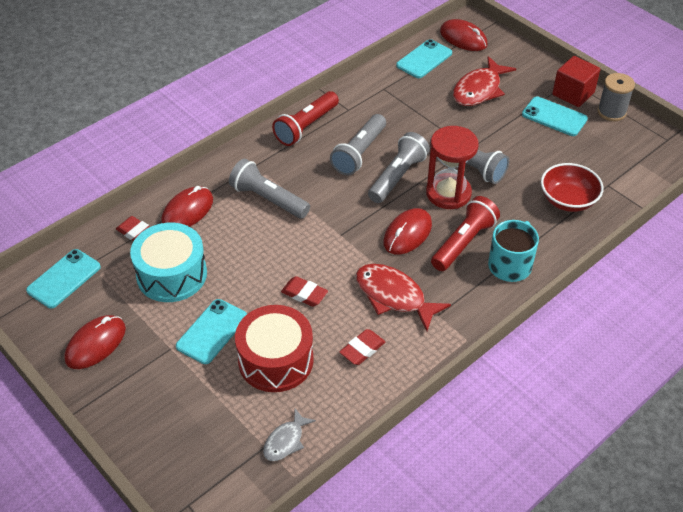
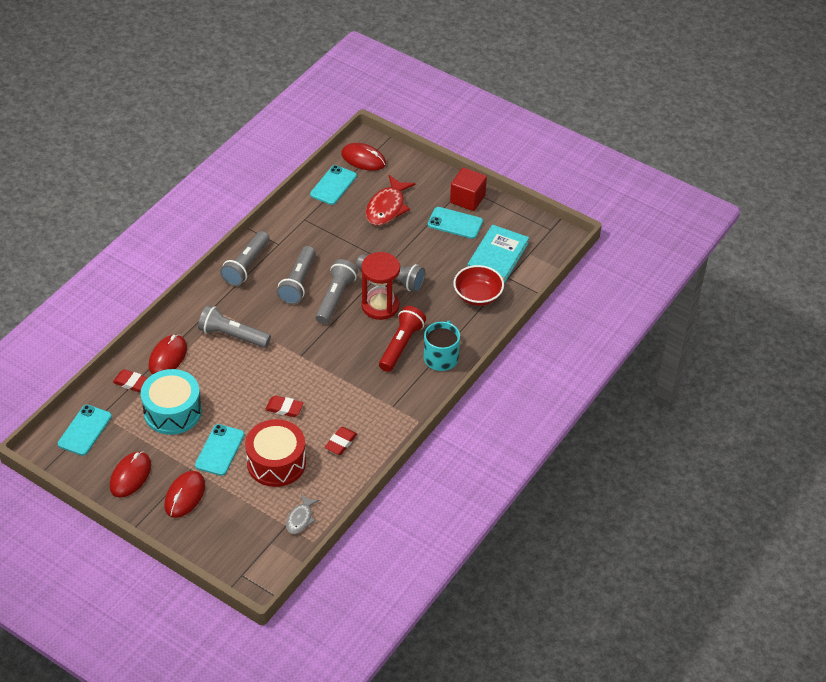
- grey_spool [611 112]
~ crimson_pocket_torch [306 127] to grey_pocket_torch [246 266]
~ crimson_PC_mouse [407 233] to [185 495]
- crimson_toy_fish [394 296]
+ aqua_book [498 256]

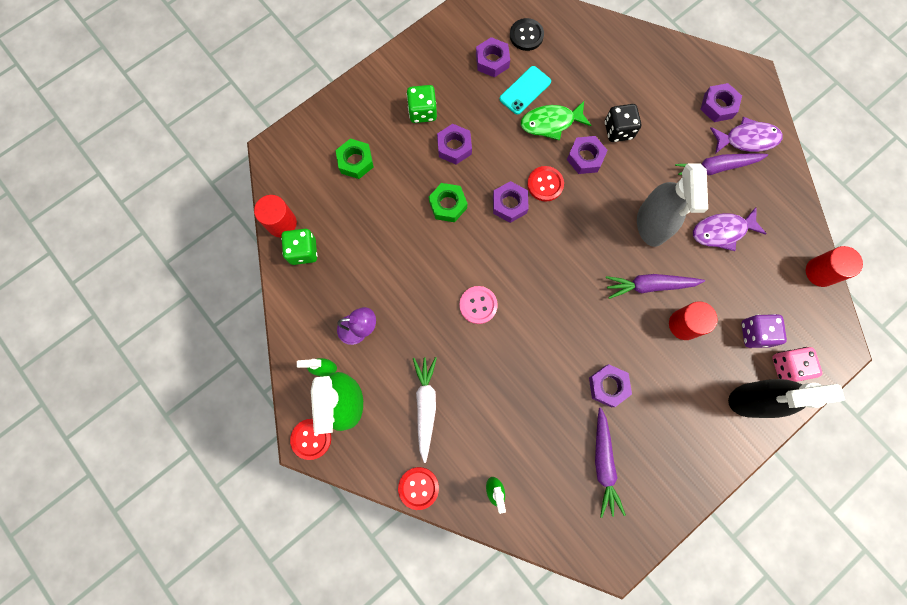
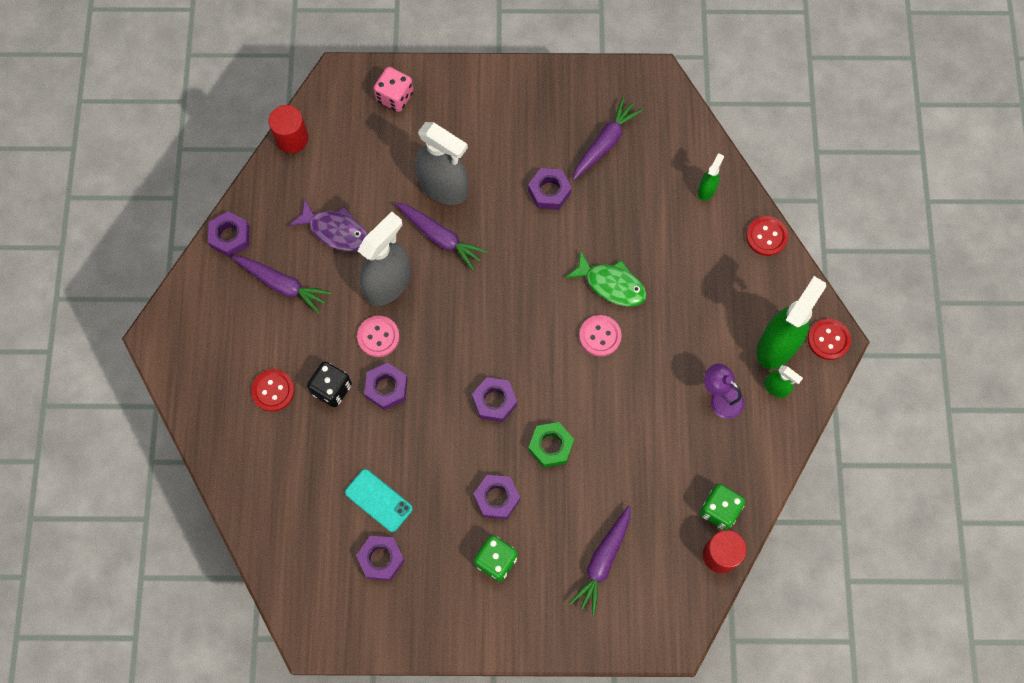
- black_button [526 35]
~ aqua_phone [525 90] = [378 500] 45 degrees clockwise
~ purple_nut [718 106] to [230 237]
~ emerald_toy_fish [550 123] to [611 284]
- purple_toy_fish [747 139]
~ emerald_nut [355 161] to purple_root_vegetable [603 561]
~ crimson_button [545 184] to [273 391]
~ crimson_cylinder_shape [684 324] to grey_sprayer [443 187]
- purple_die [755 333]
- pure_white_root_vegetable [425 406]
- black_sprayer [752 400]
+ rose-pink_button [378 337]

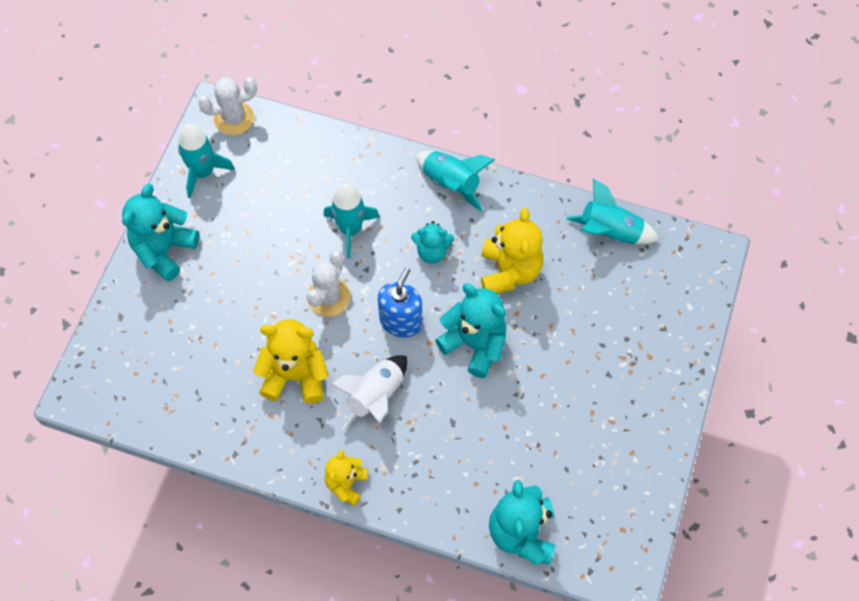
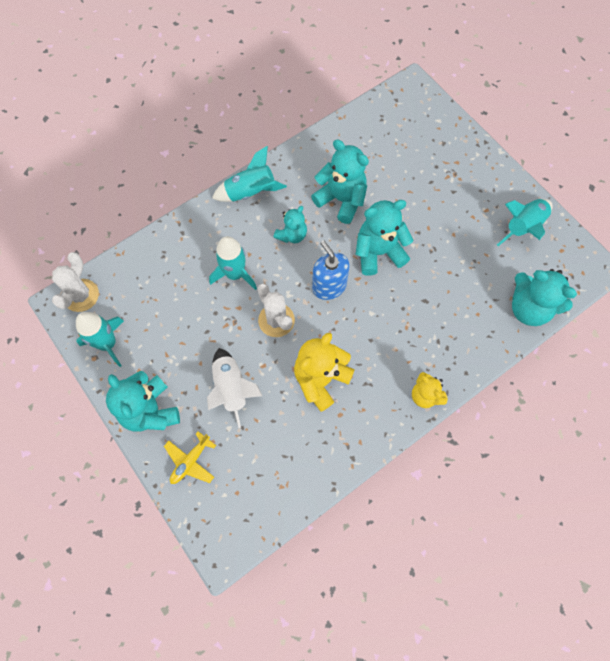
~ aqua_rocket [610 232] to [523 227]
~ yellow_teddy [509 271] to aqua_teddy [341 200]
~ pure_white_rocket [375 396] to [232 388]
+ yellow_plane [190 461]

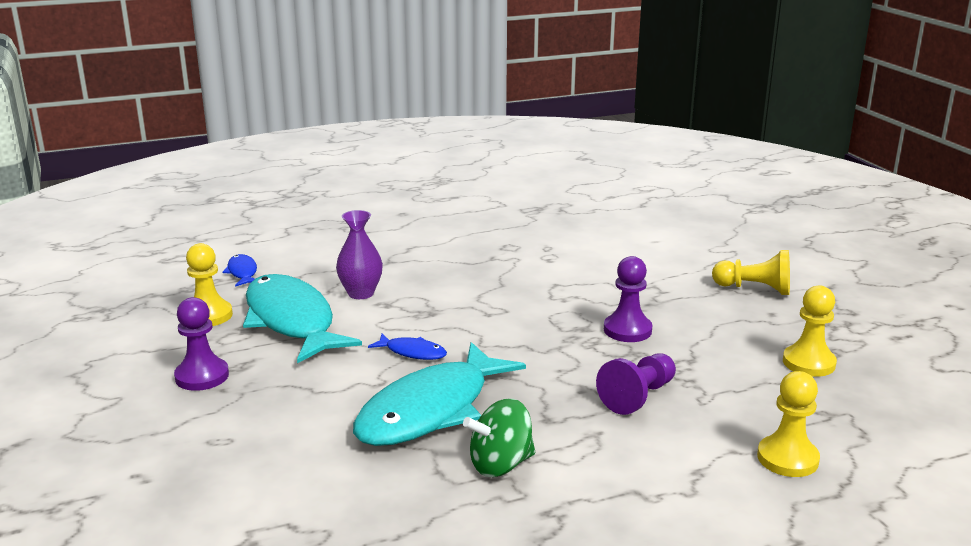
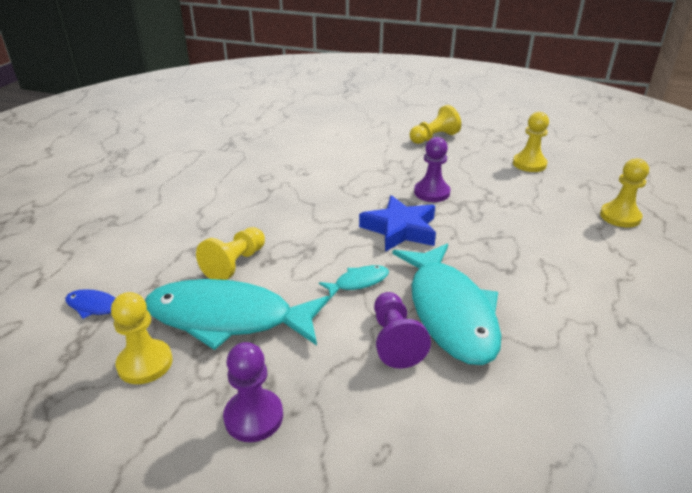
~ purple_vase [361 293] to yellow_game_pawn [235 264]
~ royal_blue_toy_fish [412 352] to aqua_toy_fish [358 282]
~ purple_game_pawn [638 396] to [395 340]
- emerald_toy_top [500 464]
+ royal_blue_star_shape [400 229]

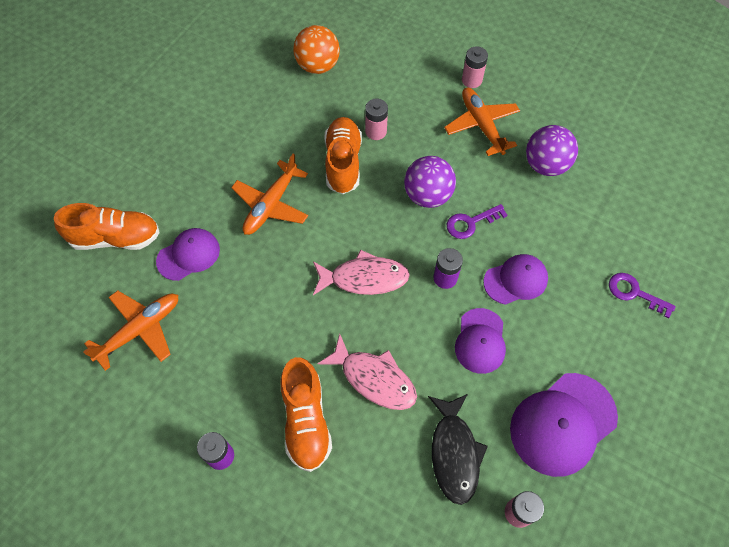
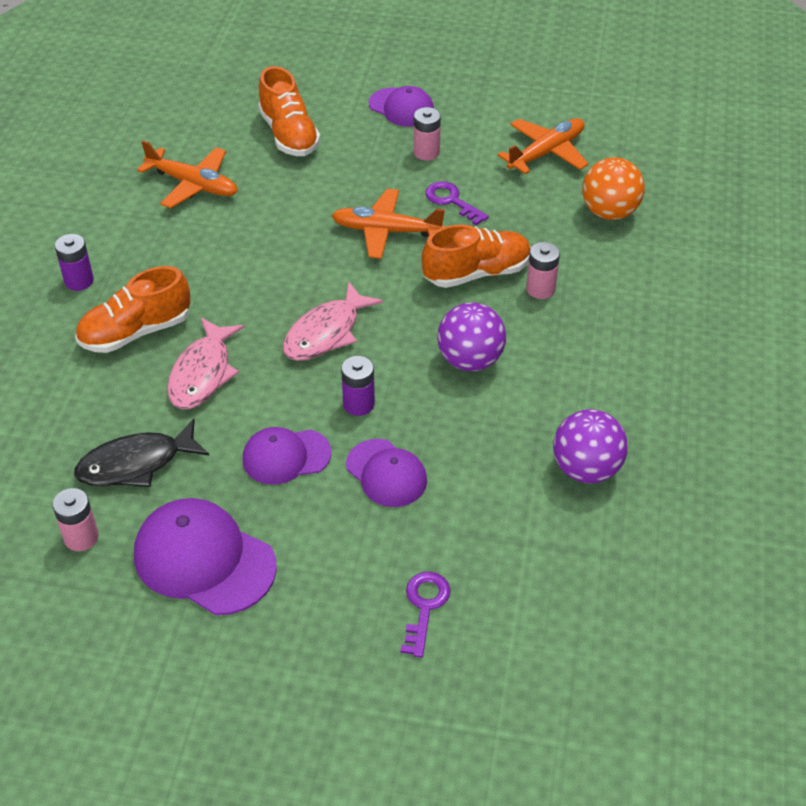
~ rose-pink_battery [471 80] to [426 152]
~ orange_plane [481 125] to [546 153]
~ purple_latchkey [471 223] to [452 201]
~ purple_peaked_cap [188 255] to [401 107]
~ rose-pink_toy_fish [364 278] = [326 333] 60 degrees clockwise

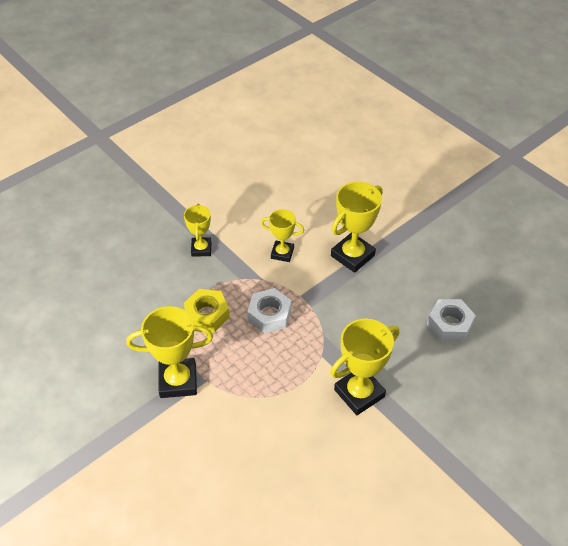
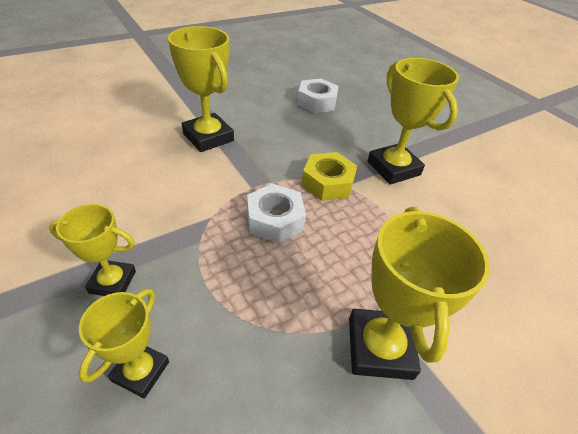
~ yellow_award_cup [282 253] to [141 371]
~ yellow_nut [207 314] to [328 183]

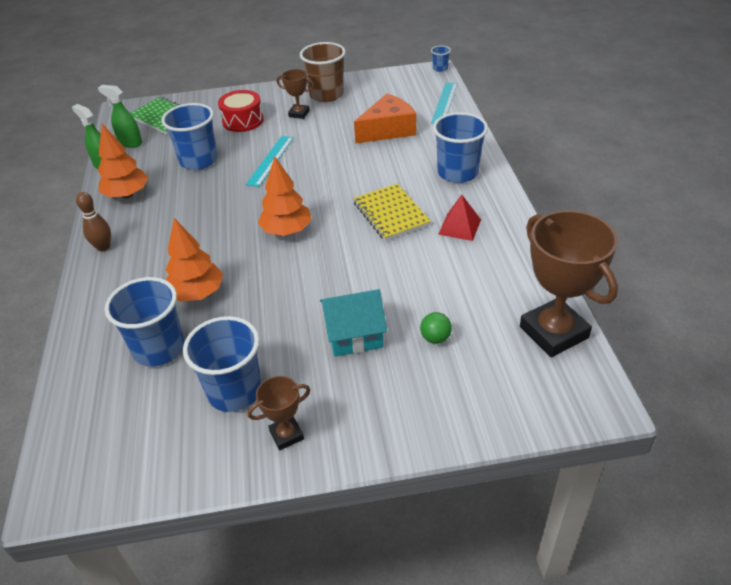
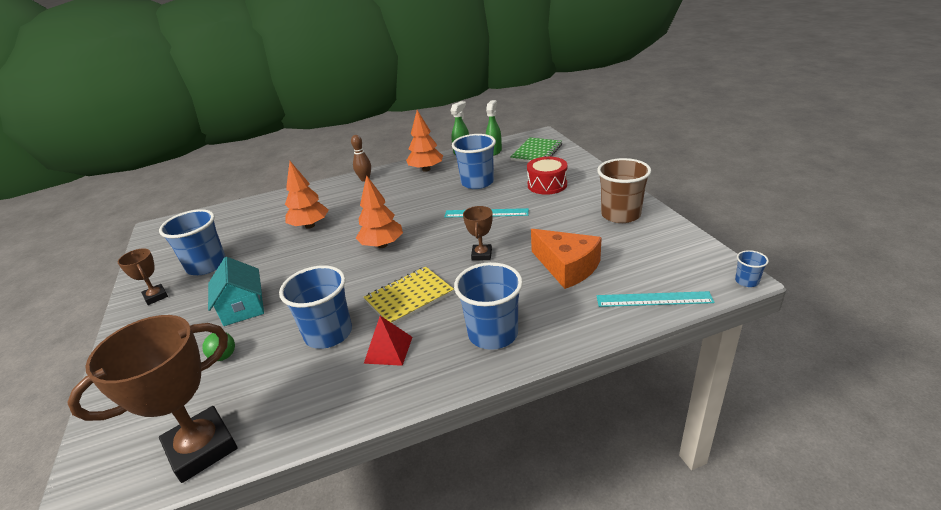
~ russet_award_cup [299 114] to [481 255]
~ royal_blue_tumbler [159 348] to [328 333]

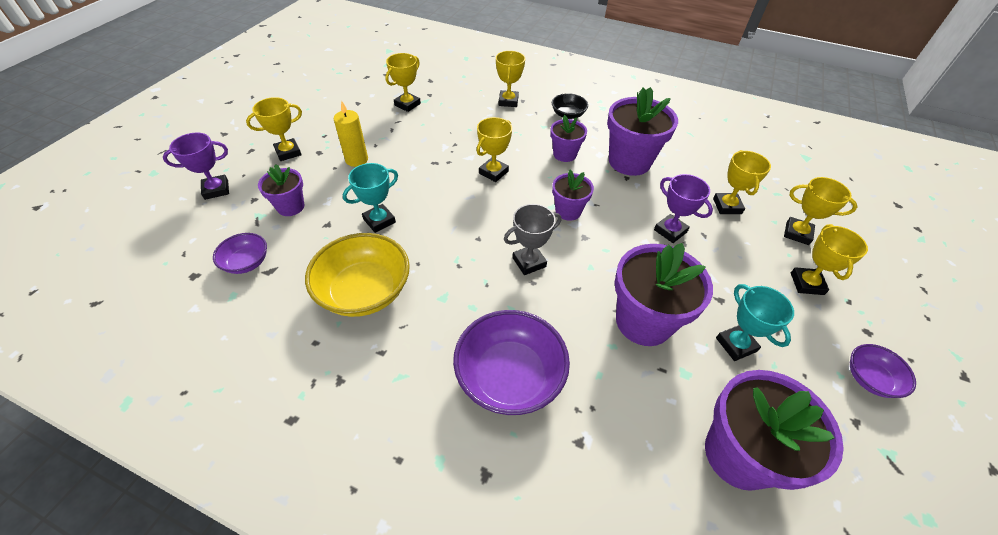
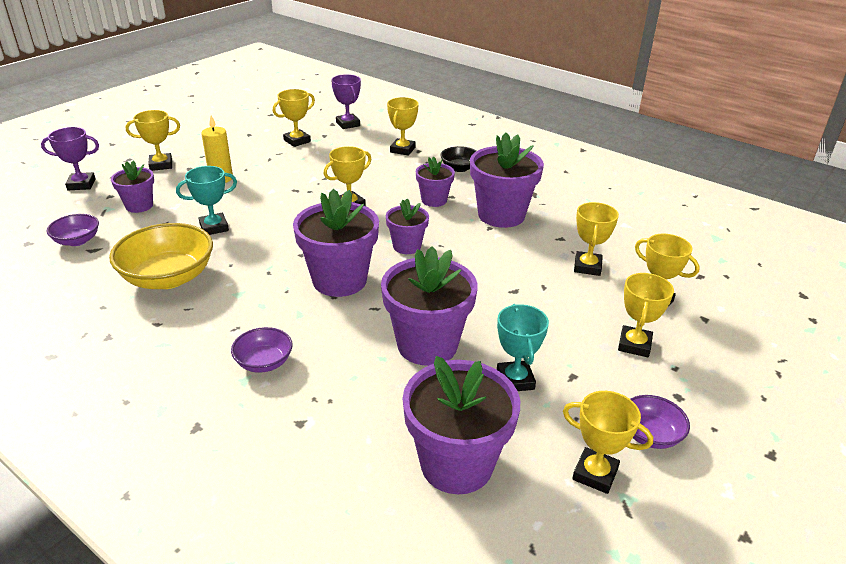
~ purple_award_cup [670 231] to [348 124]
~ grey_award_cup [529 262] to purple_potted_plant [339 280]
~ purple_bowl [509 377] = [264 362] x0.53
+ yellow_award_cup [595 474]

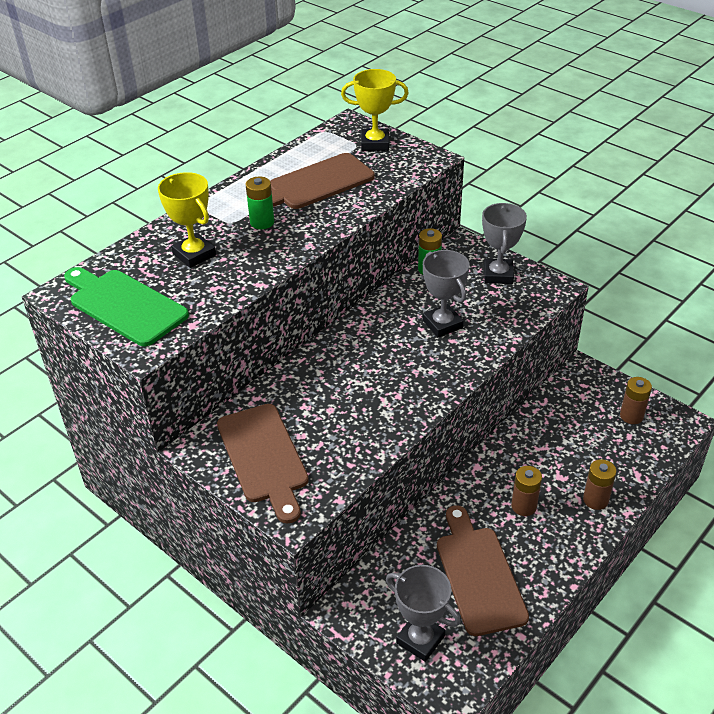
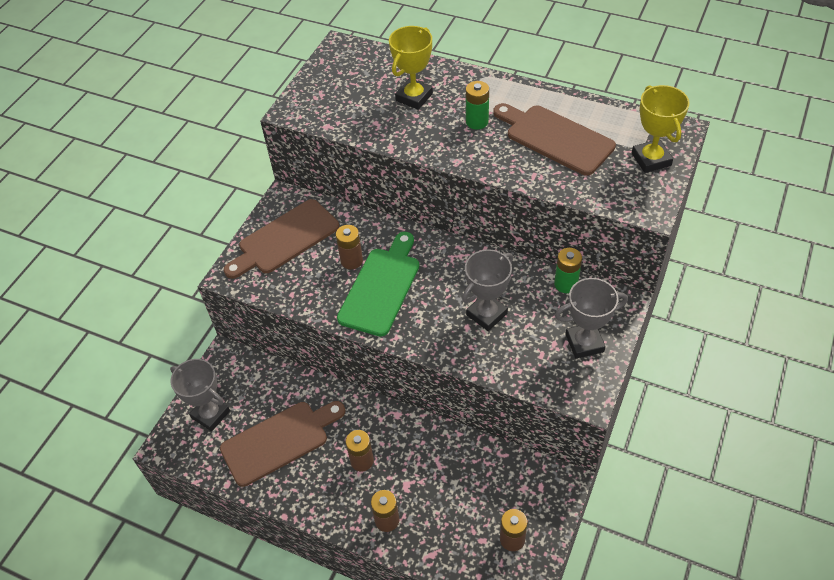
~ emerald_bread_board [124 305] to [381 287]
~ grey_award_cup [420 639] = [211 414] 75 degrees counterclockwise
+ russet_battery [351 260]

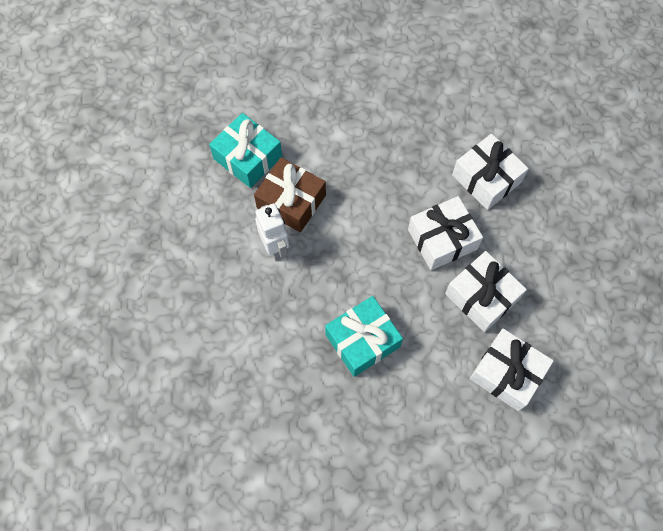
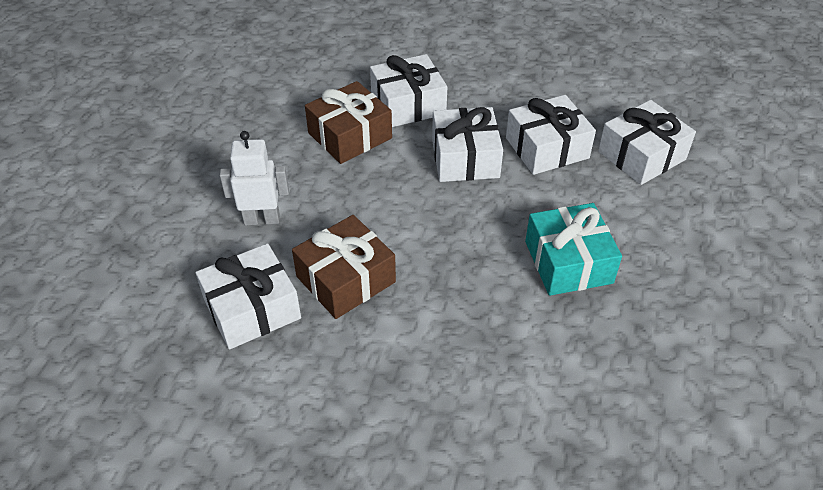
~ aqua_present [248 157] to pure_white_present [252 308]
~ pure_white_robot_figure [275 247] to [262 219]
+ russet_present [350 135]

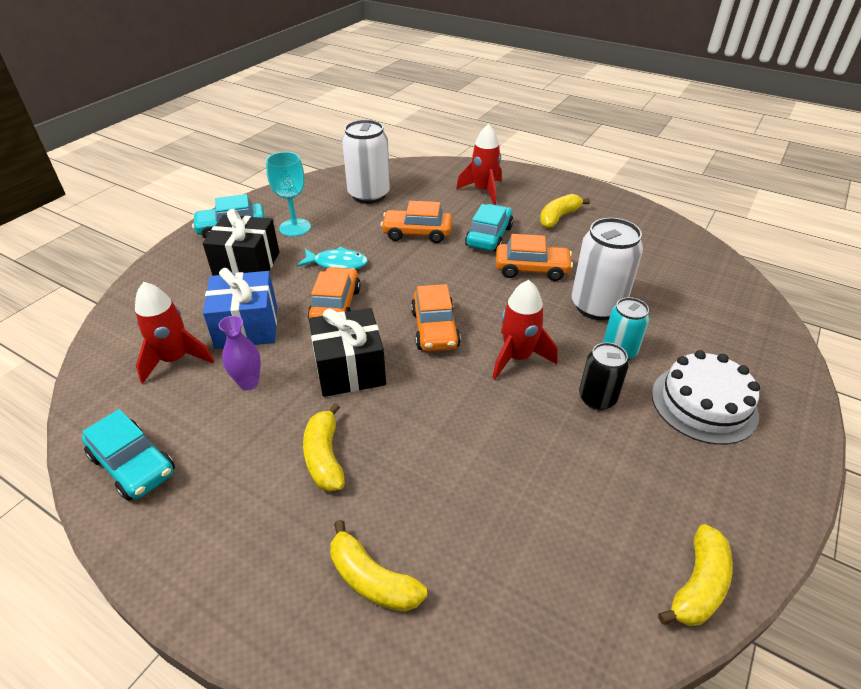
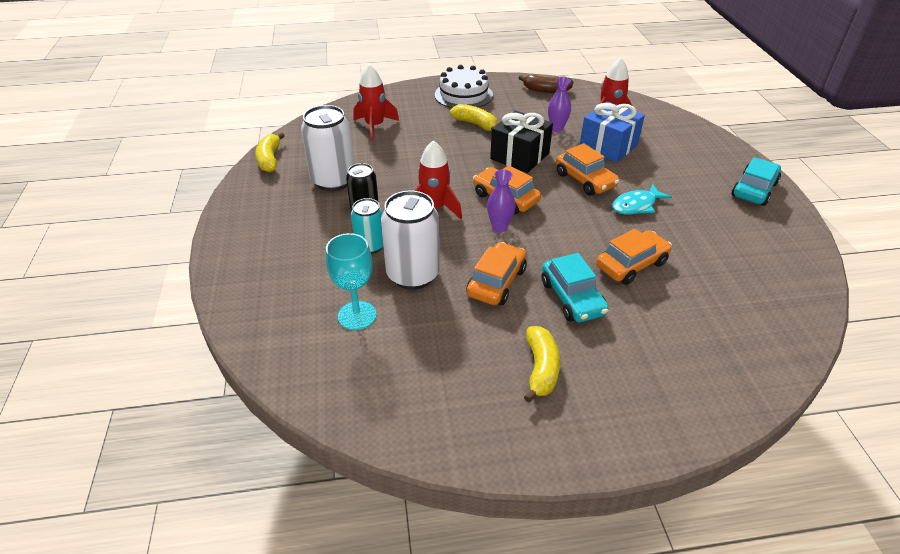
~ pure_white_can [369 195] to [333 181]
~ crimson_rocket [483 191] to [374 126]
~ aqua_goblet [295 227] to [357 315]
- black_present [247 265]
~ orange_car [531 269] = [496 282] 150 degrees clockwise
~ pure_white_cake [703 403] to [463 95]
~ aqua_car [133 465] to russet_banana [546 90]
- yellow_banana [372 579]
+ purple_vase [499 227]

